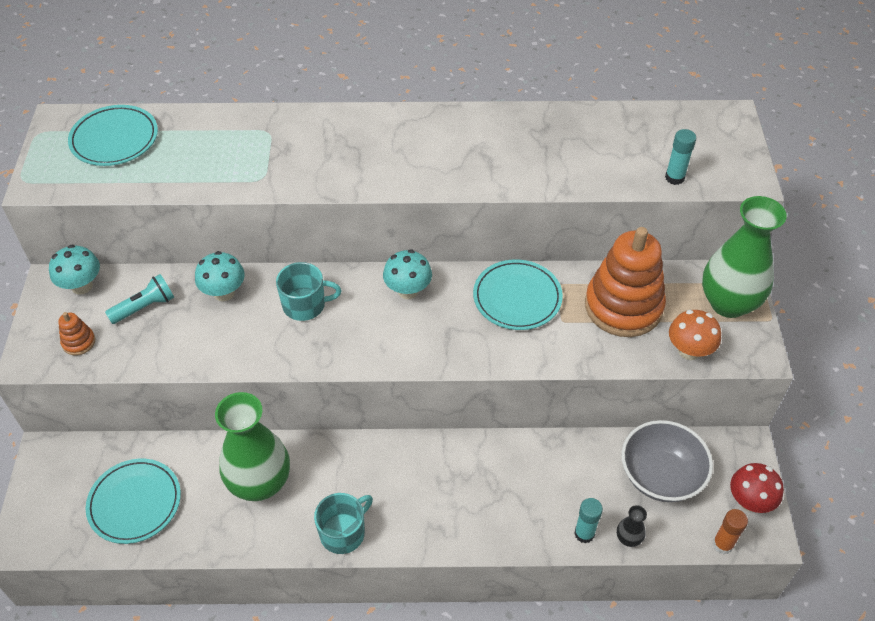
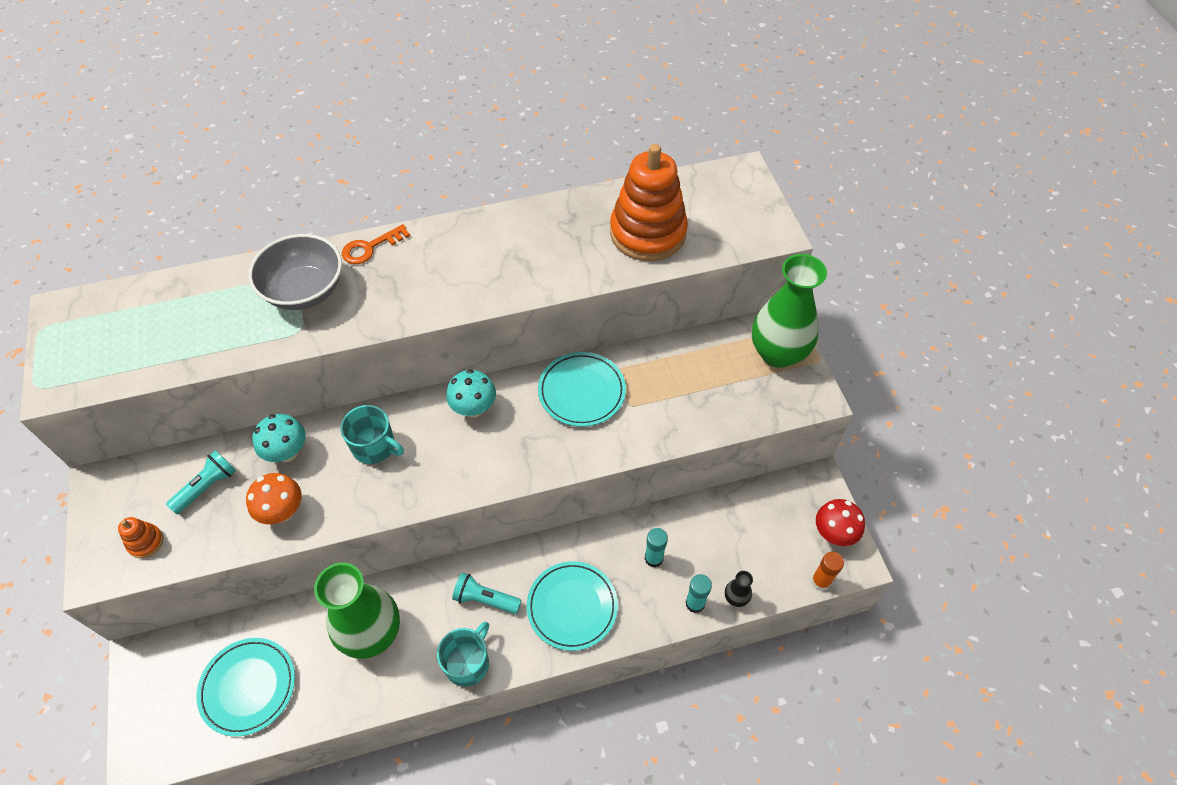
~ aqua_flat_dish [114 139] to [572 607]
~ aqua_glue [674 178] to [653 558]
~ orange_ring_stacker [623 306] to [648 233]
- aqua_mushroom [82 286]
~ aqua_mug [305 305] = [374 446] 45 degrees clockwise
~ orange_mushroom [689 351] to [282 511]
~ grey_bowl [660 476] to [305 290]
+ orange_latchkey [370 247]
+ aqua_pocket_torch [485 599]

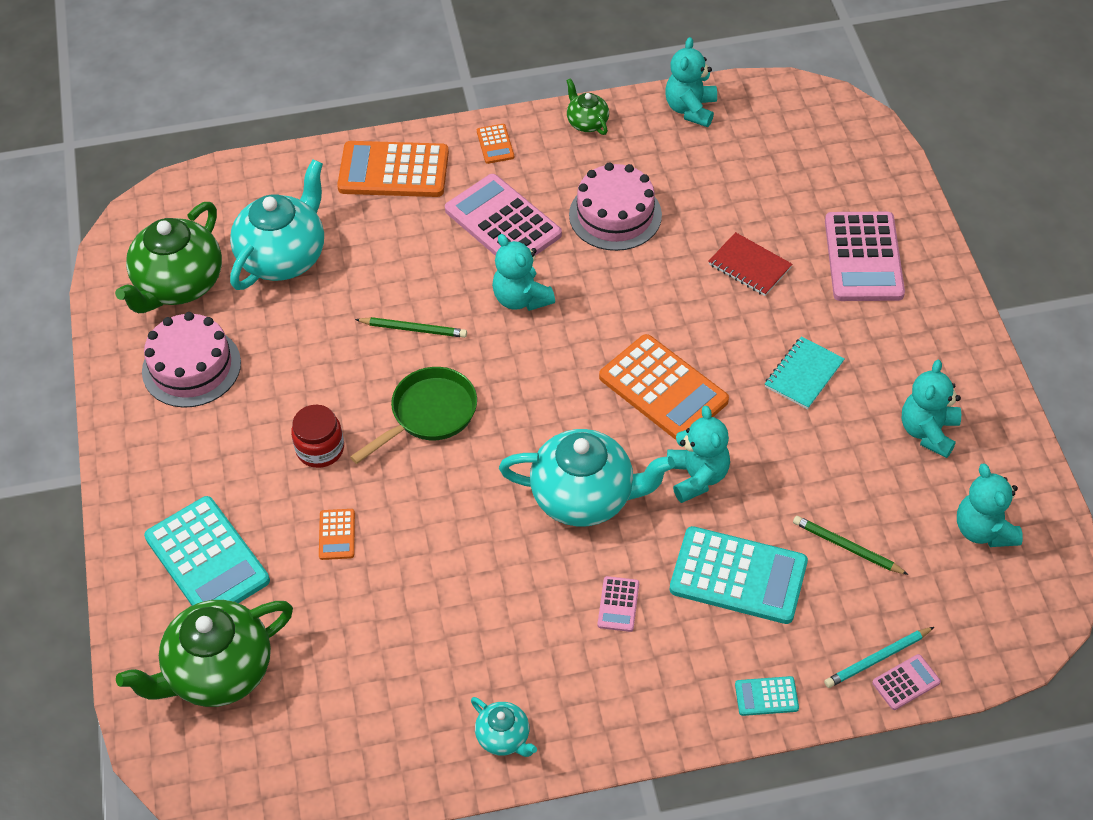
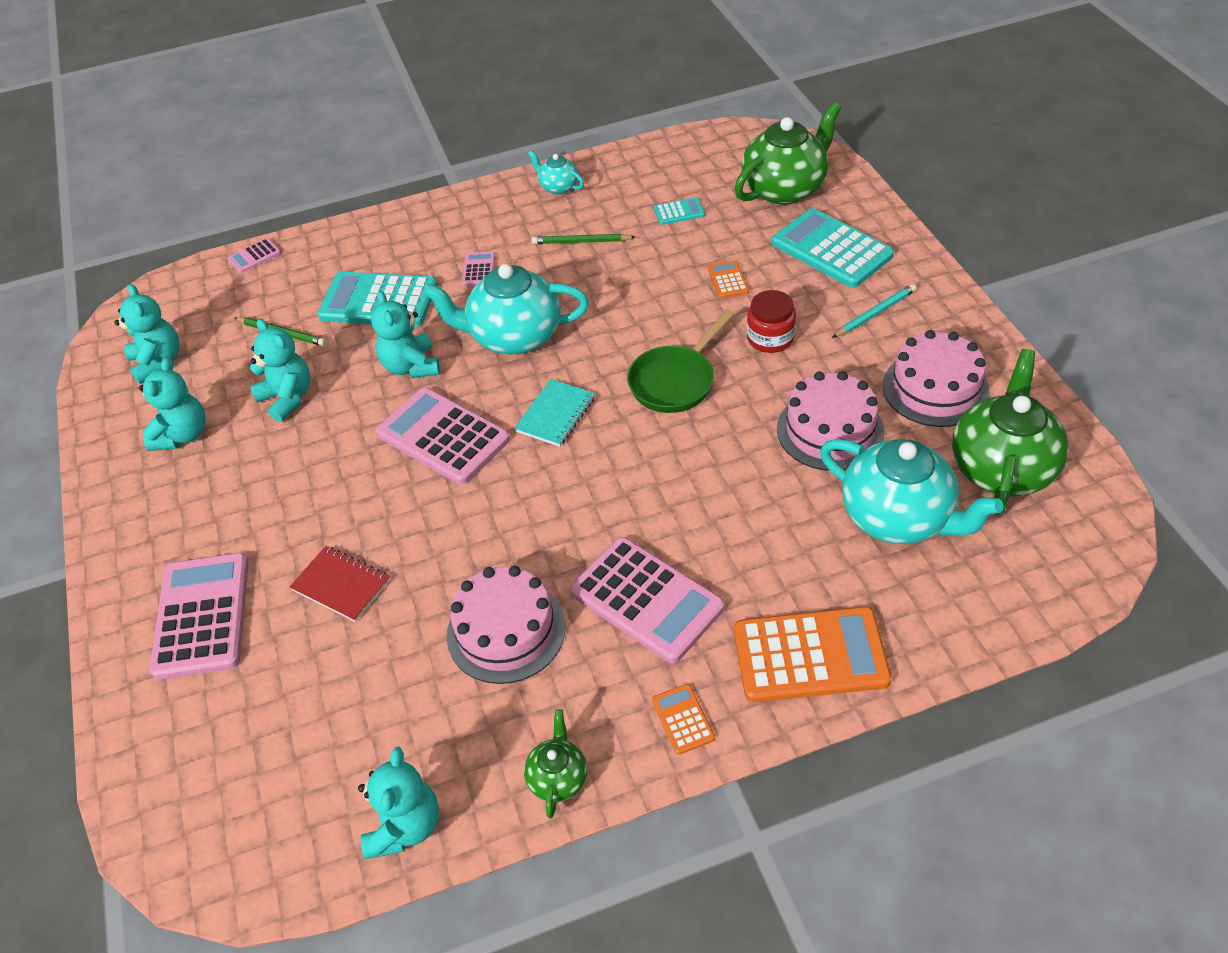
~ emerald_china_teapot [587 122] = [558 778] 135 degrees counterclockwise
~ aqua_china_teapot [284 257] = [898 517] 75 degrees counterclockwise
~ aqua_teddy [521 298] to [288 398]
~ emerald_pencil [413 329] to [581 242]
~ orange_adding_machine [663 389] to rose-pink_adding_machine [443 437]
~ aqua_exercise_book [804 374] to [555 414]
~ aqua_pencil [877 659] to [875 313]
~ aqua_adding_machine [766 696] to [679 212]
+ rose-pink_cake [830 430]

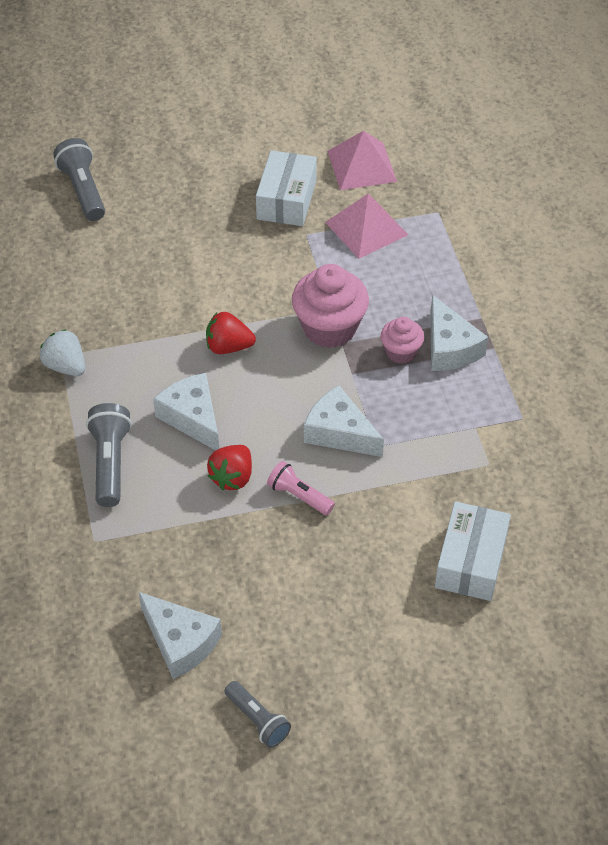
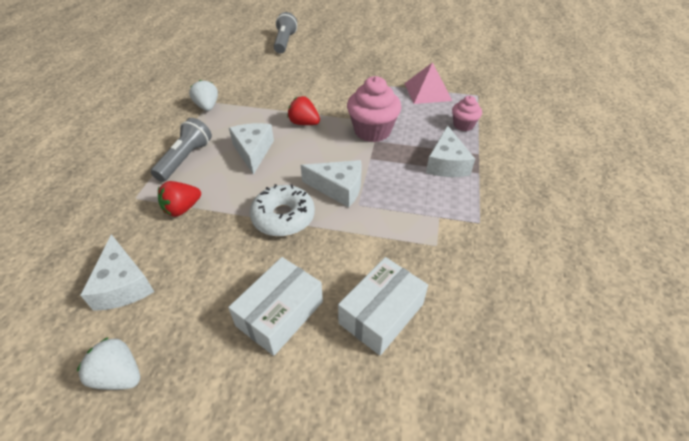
- rose-pink_pyramid_shape [362 166]
~ pure_white_box [286 200] to [280 313]
~ rose-pink_cupcake [401 352] to [463 125]
~ pure_white_piece_of_cheese [339 432] = [338 188] 135 degrees clockwise
~ crimson_toy_strawberry [232 477] to [182 209]
~ rose-pink_pocket_torch [299 496] to pure_white_glazed_donut [283 217]
~ grey_pocket_torch [257 720] to pure_white_toy_strawberry [119 375]

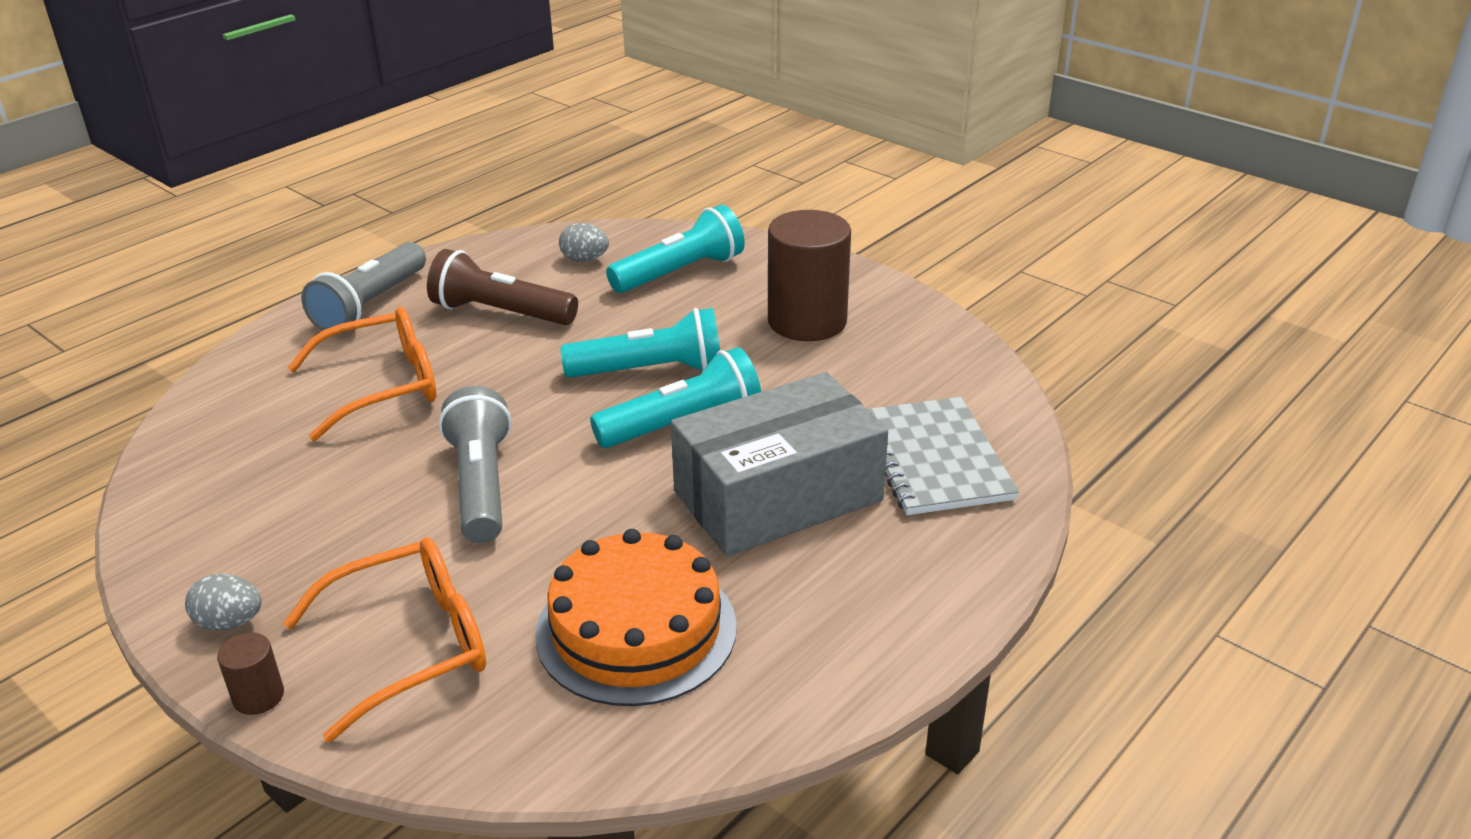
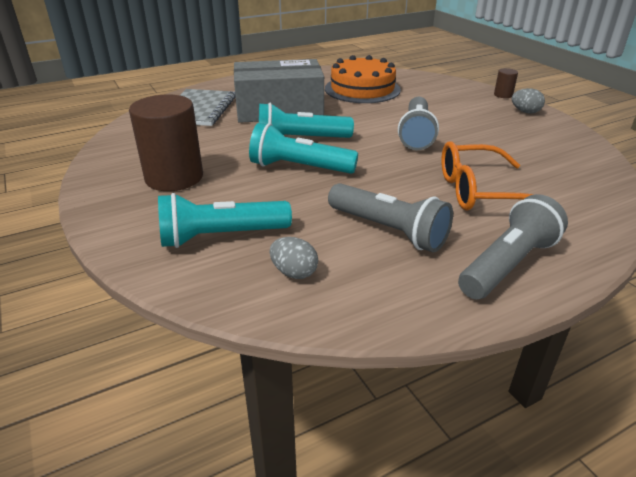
~ russet_pocket_torch [501 313] to grey_pocket_torch [388 230]
- orange_glasses [410 646]

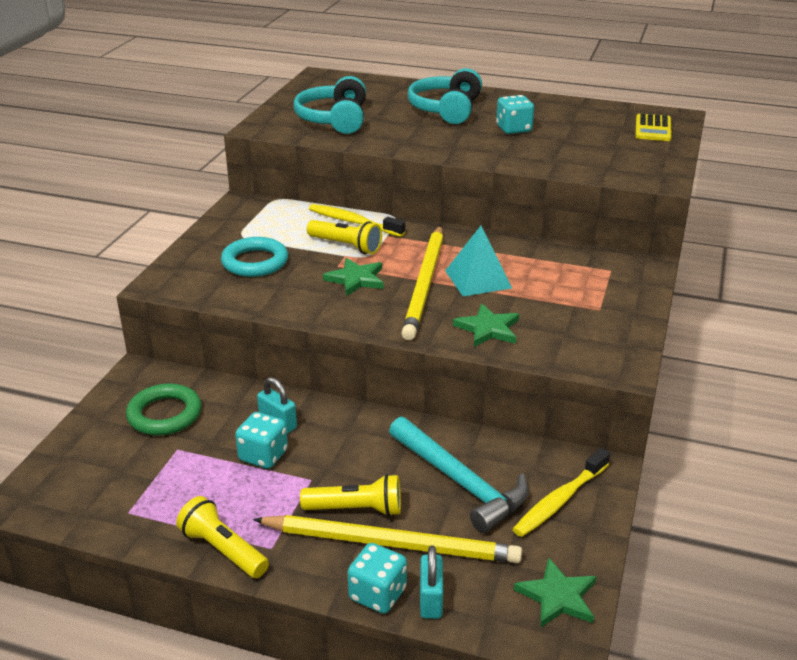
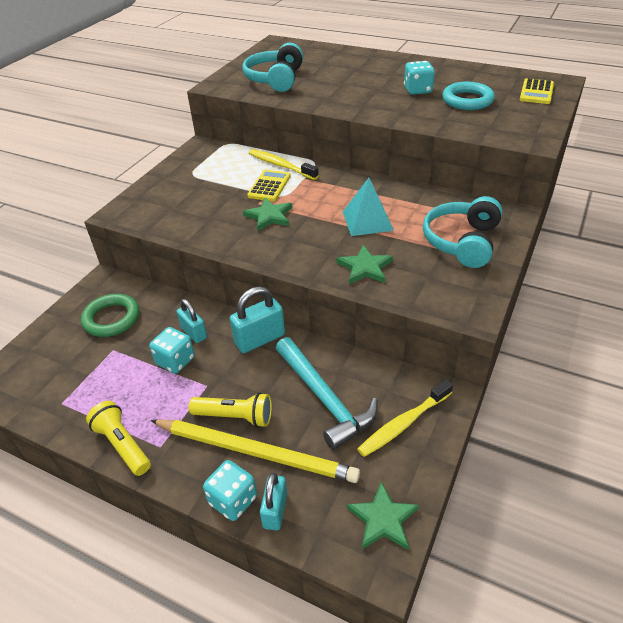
~ aqua_over-ear_headphones [446 109] to [462 242]
~ yellow_pocket_torch [346 246] to yellow_adding_machine [269 186]
- yellow_pencil [425 284]
~ aqua_ring [255 262] to [467 100]
+ aqua_padlock [260 339]

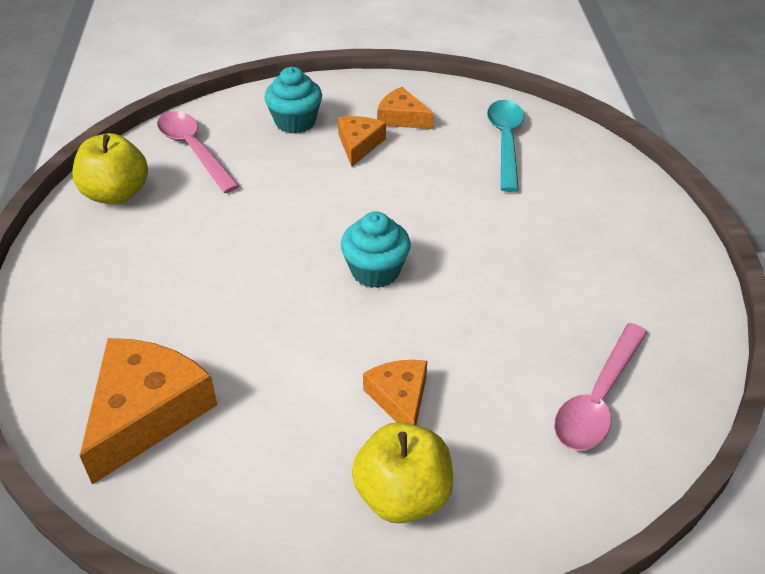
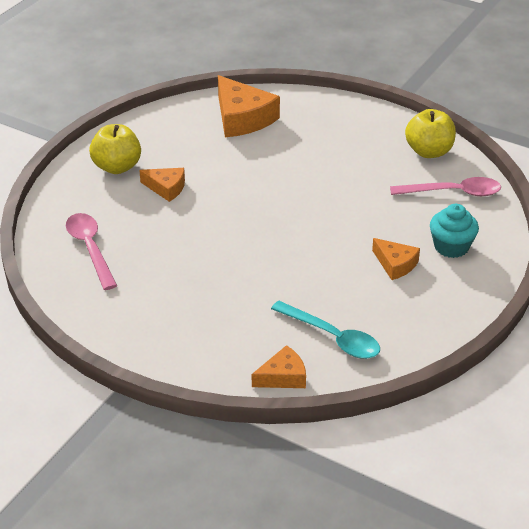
~ orange_piece_of_cheese [401 118] to [283 377]
- aqua_cupcake [375 271]

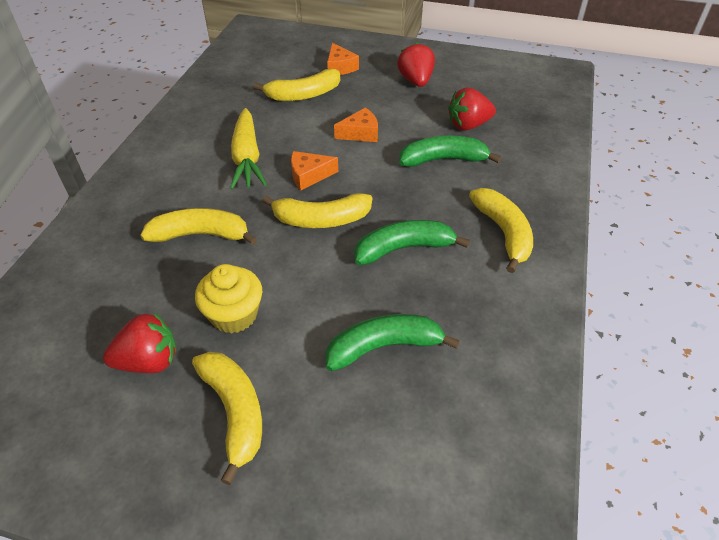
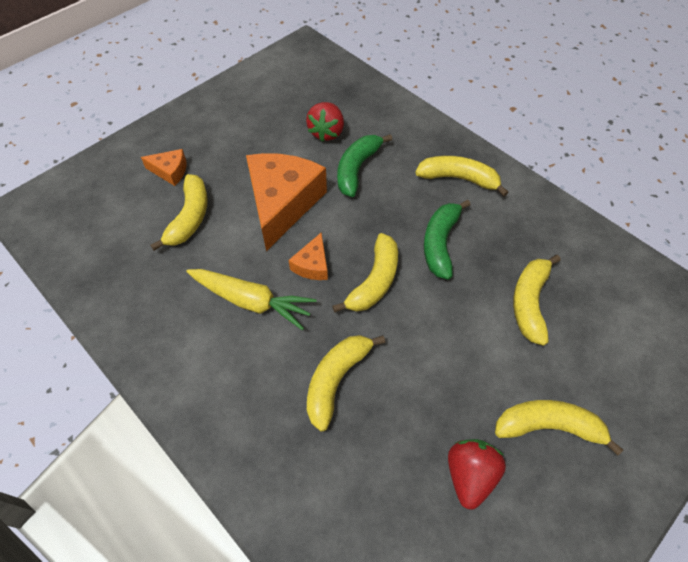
- crimson_toy_strawberry [416 81]
~ orange_piece_of_cheese [360 133] = [282 203] x2.17
- yellow_cupcake [234 315]
~ emerald_banana [383 346] to yellow_banana [529 302]

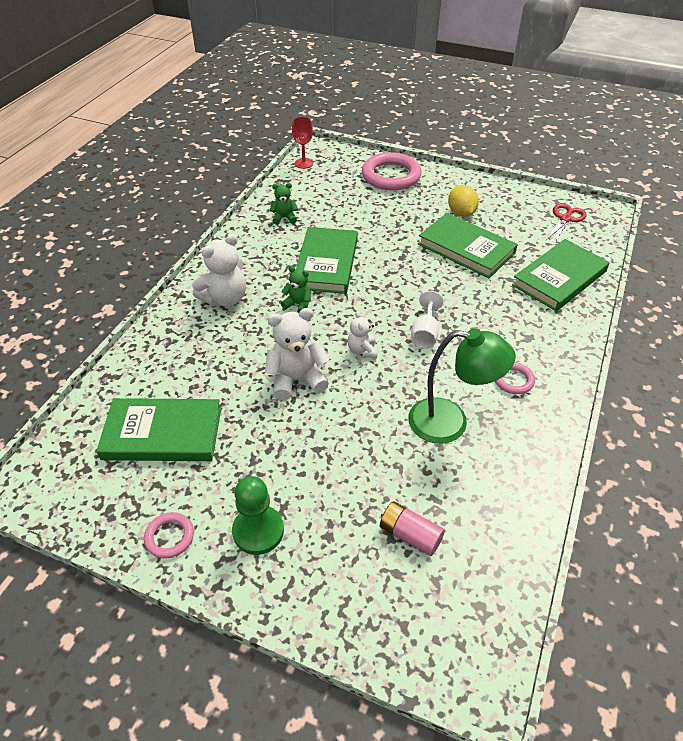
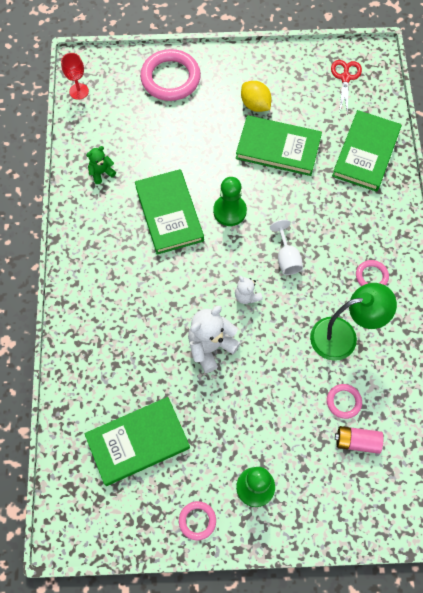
- pure_white_teddy [225 298]
- emerald_teddy [298 304]
+ emerald_game_pawn [229 211]
+ rose-pink_ring [343 402]

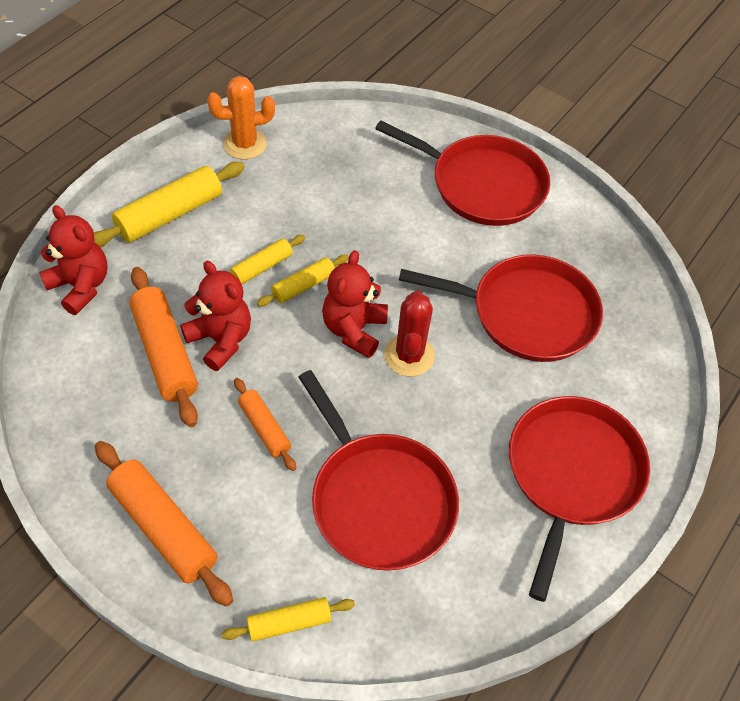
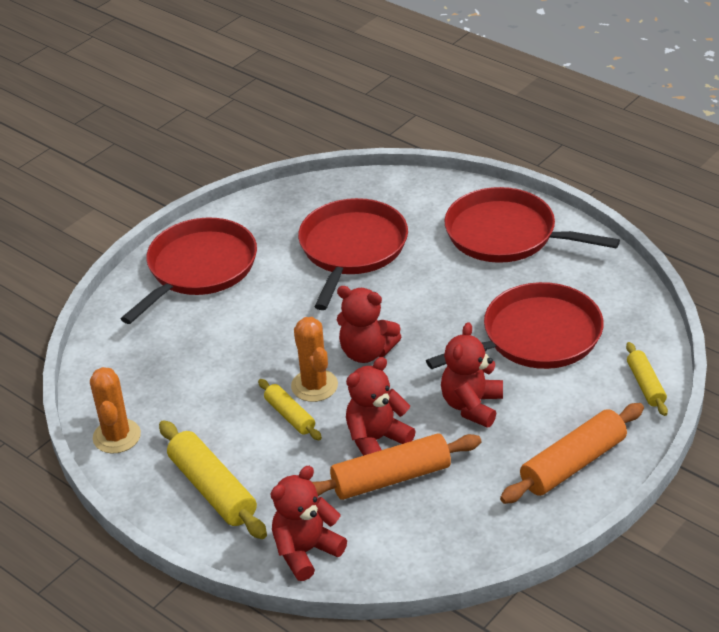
~ yellow_pastry_roller [303 286] to orange_cactus [314 386]
- crimson_cactus [409 355]
~ orange_pastry_roller [264 428] to crimson_teddy [472 406]

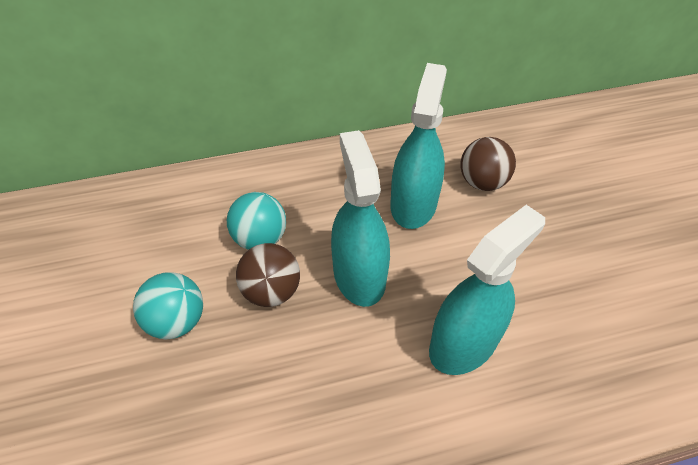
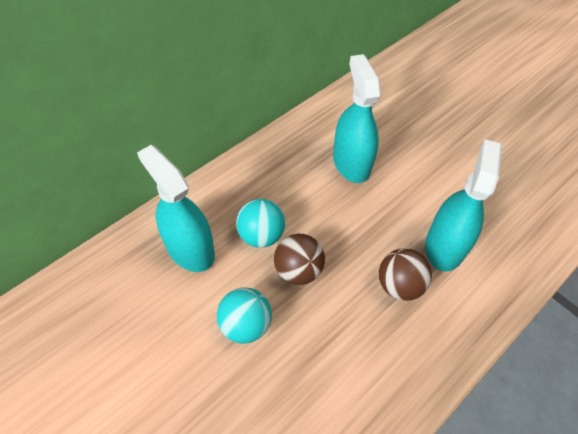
~ aqua_sprayer [359 275] to [190 249]
~ russet_sphere [482 182] to [399 285]

